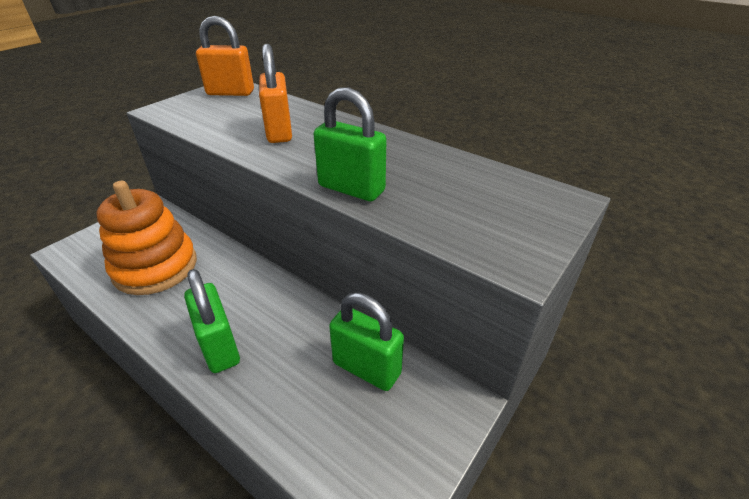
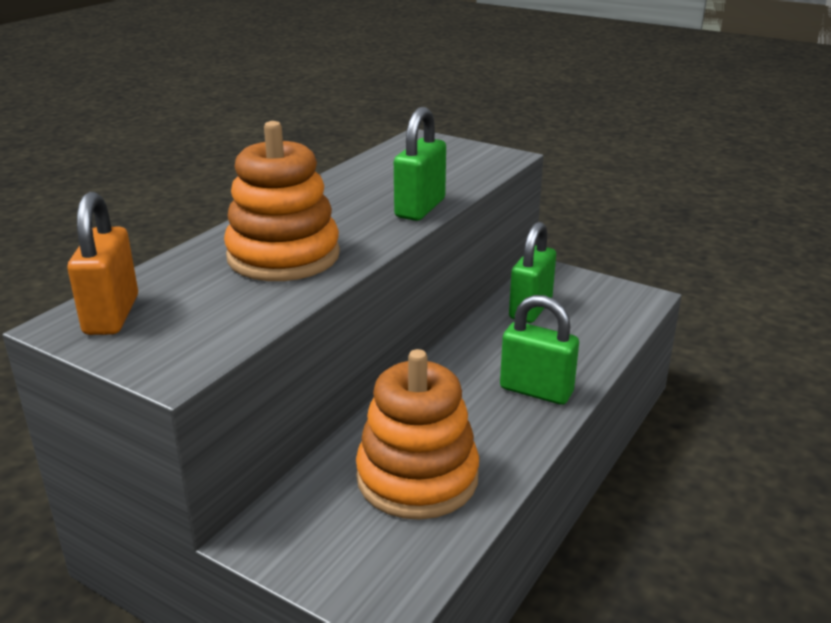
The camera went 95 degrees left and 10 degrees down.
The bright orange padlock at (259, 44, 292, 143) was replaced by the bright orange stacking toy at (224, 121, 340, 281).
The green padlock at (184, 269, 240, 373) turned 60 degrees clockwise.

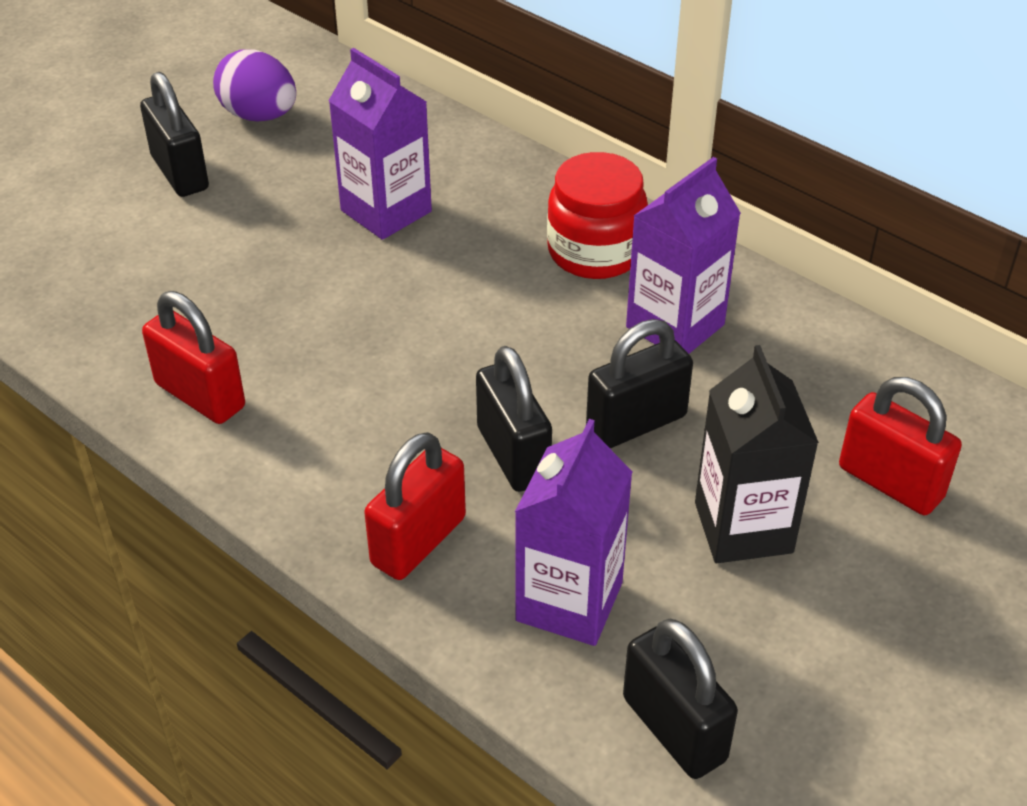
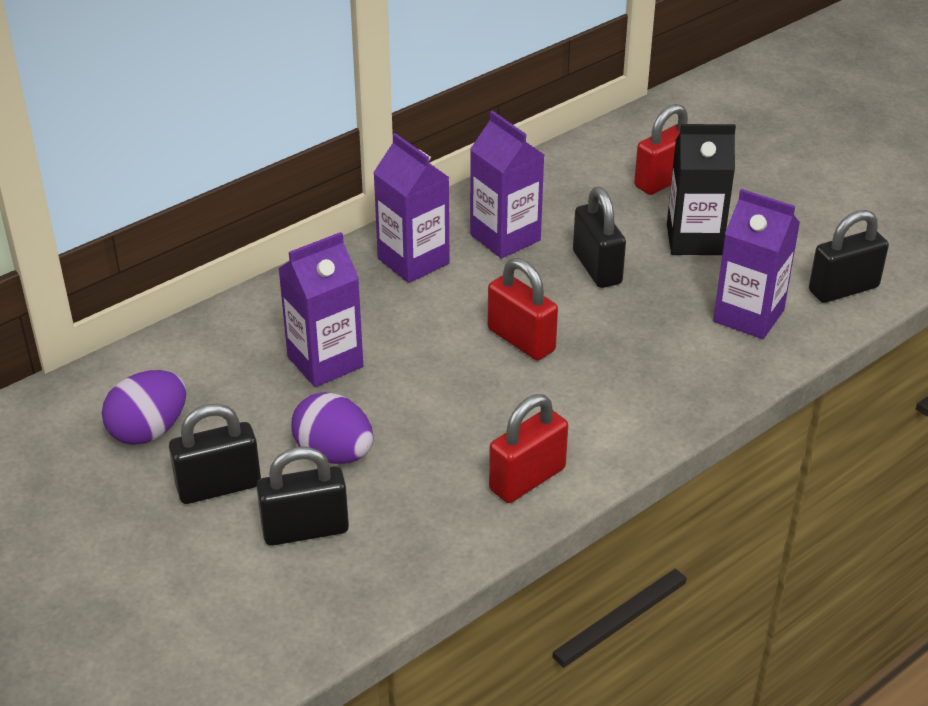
The camera went 80 degrees left and 5 degrees down.
The ebony padlock moved from (476, 346, 552, 492) to (256, 447, 349, 546).
The royal purple egg shape at (291, 392, 373, 464) appeared.
The crimson jar at (547, 152, 648, 279) was replaced by the royal purple milk carton at (373, 133, 450, 283).
The crimson padlock moved from (364, 432, 466, 580) to (488, 258, 558, 360).

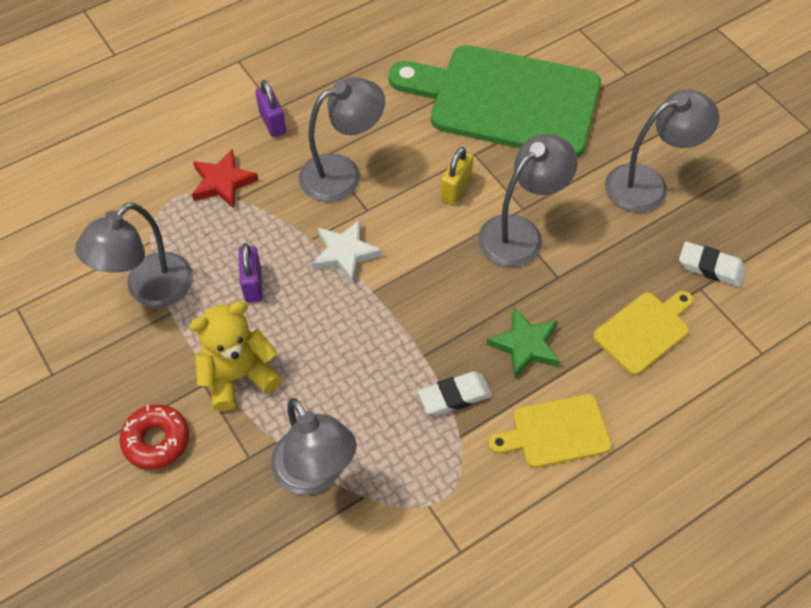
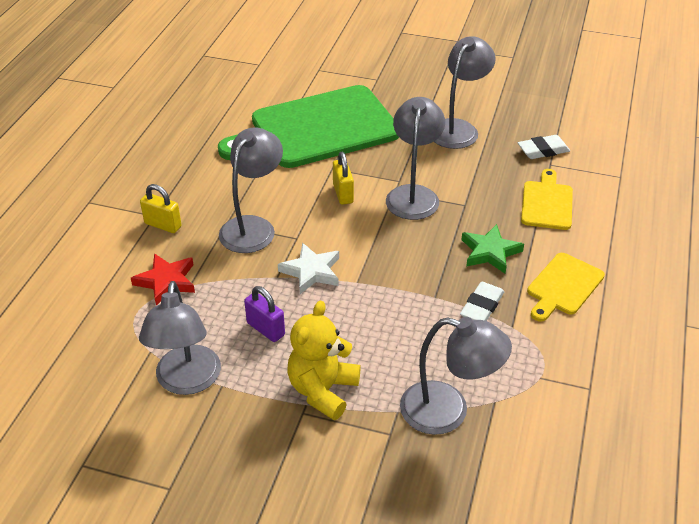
The camera went 40 degrees left and 15 degrees down.
The royal purple padlock at (255, 80, 286, 137) became the golden padlock at (140, 184, 182, 233).
The crimson donut at (119, 404, 189, 469) disappeared.

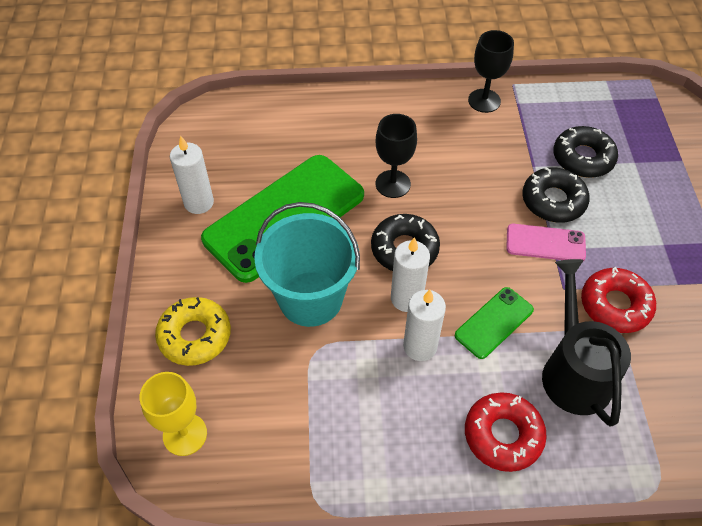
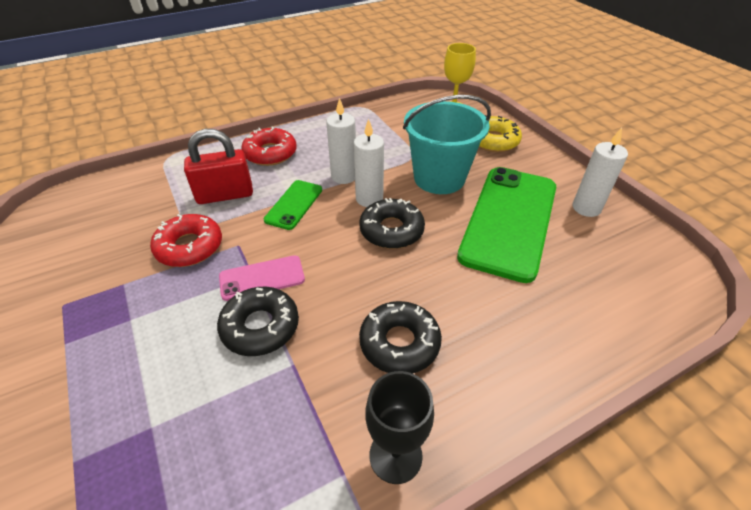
The camera went 155 degrees right and 10 degrees down.
The ebony watering can at (542, 259, 631, 426) was replaced by the crimson padlock at (184, 129, 253, 204).
The ebony donut moved from (553, 126, 618, 178) to (359, 301, 442, 374).
The ebony chalice at (376, 114, 417, 198) disappeared.

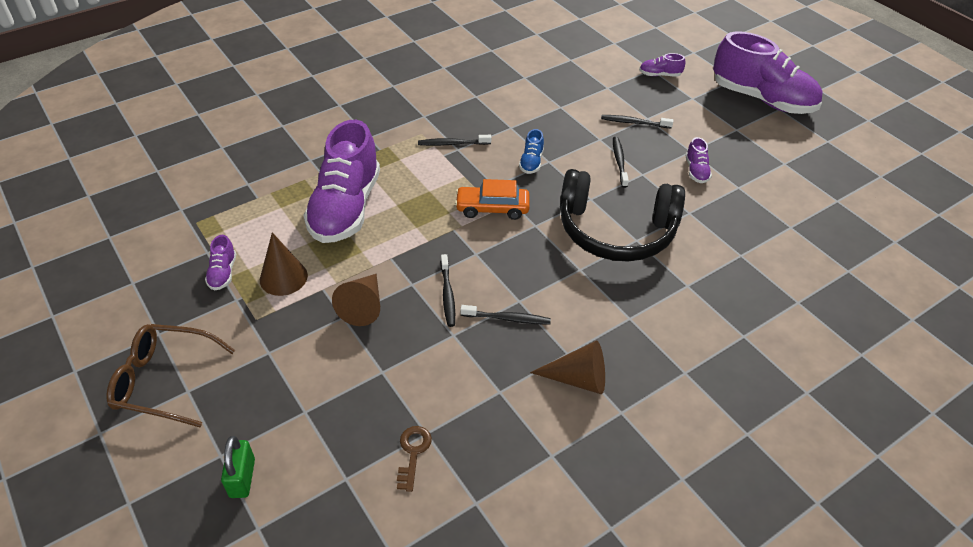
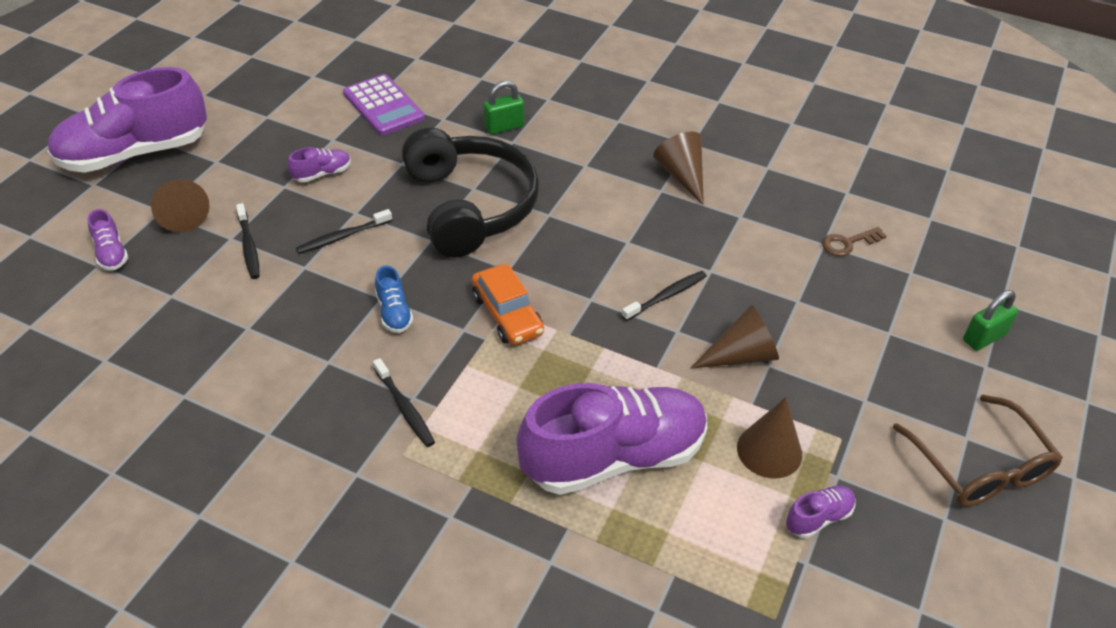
The camera went 120 degrees left and 0 degrees up.
The royal purple lace-up shoe at (713, 32, 823, 114) turned 120 degrees counterclockwise.
The brown cone at (151, 179, 210, 232) appeared.
The royal purple calculator at (343, 74, 425, 135) appeared.
The cobalt lace-up shoe at (519, 129, 544, 174) turned 90 degrees clockwise.
The green padlock at (484, 81, 524, 135) appeared.
The ebony tooth brush at (460, 305, 551, 325) disappeared.

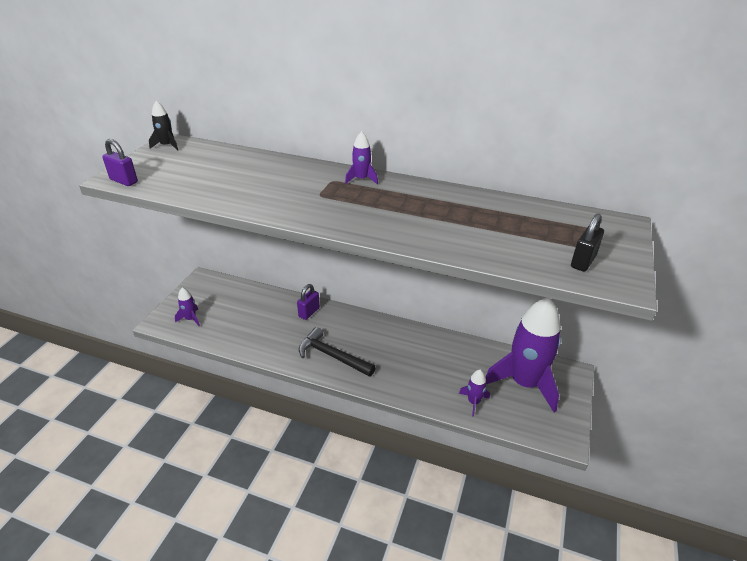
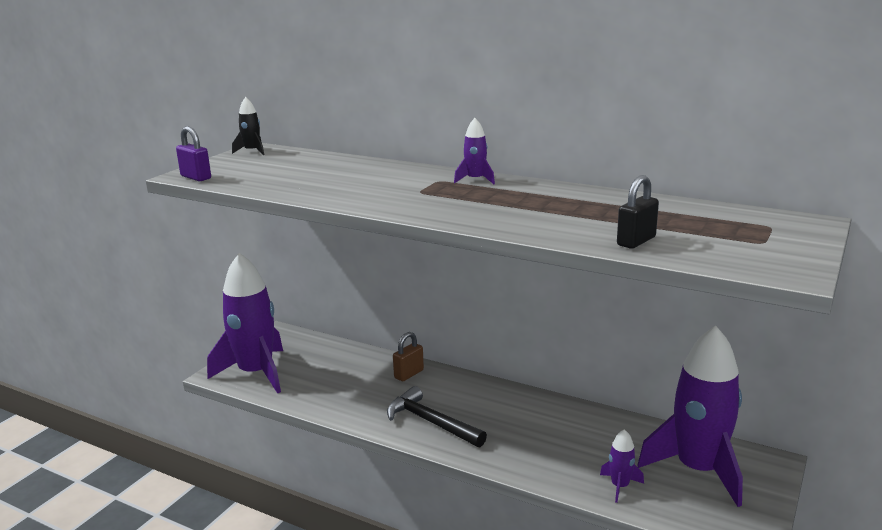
The camera went 10 degrees right and 15 degrees down.
The royal purple rocket at (175, 287, 200, 326) changed to 2.43 times the size.
The royal purple padlock at (297, 284, 320, 320) became the brown padlock at (393, 332, 424, 381).
The ebony padlock moved from (571, 214, 604, 272) to (617, 175, 659, 249).

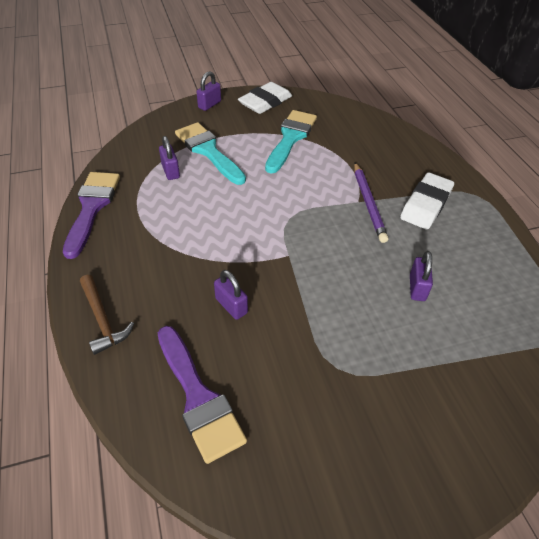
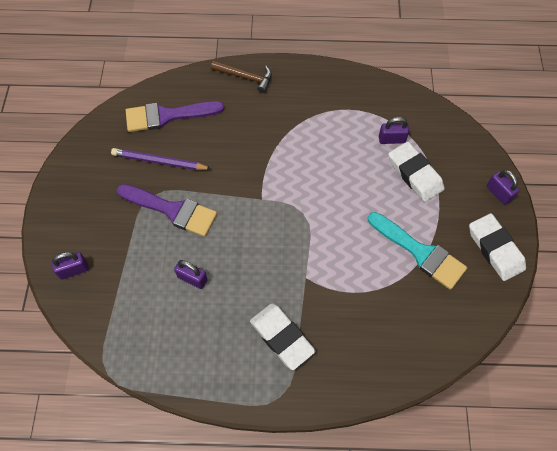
The camera went 110 degrees right and 15 degrees up.
The royal purple padlock moved from (214, 270, 248, 320) to (51, 252, 89, 279).
The royal purple wooden pencil moved from (354, 163, 388, 243) to (111, 148, 212, 170).
The royal purple paint brush moved from (63, 172, 120, 259) to (117, 184, 217, 237).
The brown carpenter's hammer at (80, 275, 134, 355) turned 150 degrees counterclockwise.
The aqua paint brush at (175, 122, 246, 185) was replaced by the snow-white gum eraser at (388, 142, 444, 202).

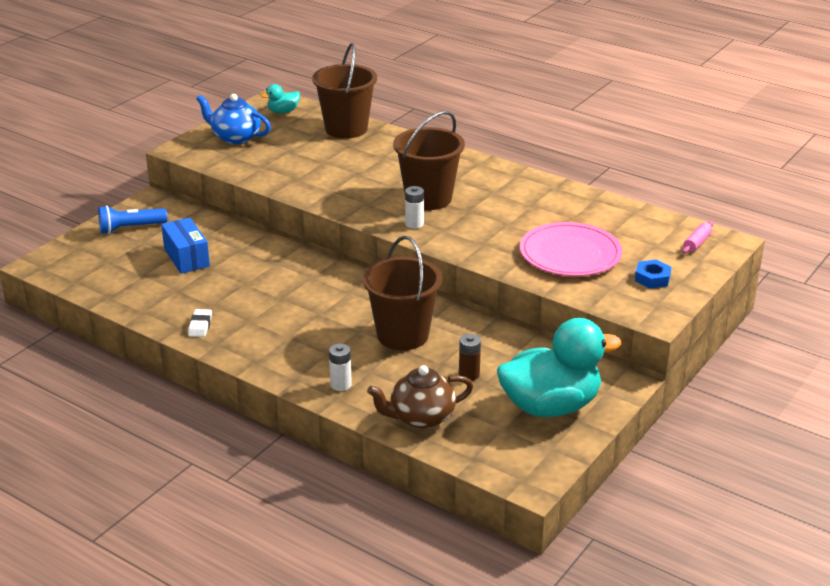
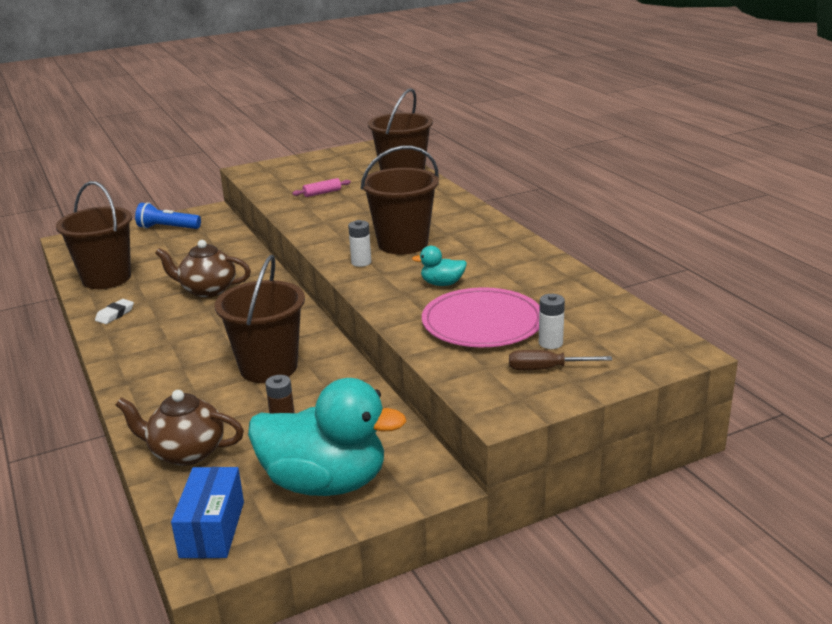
The camera went 30 degrees right and 5 degrees down.
The brown bucket at (56, 181, 132, 289) appeared.
The brown teapot at (155, 240, 251, 298) appeared.
The cobalt box moved from (161, 217, 210, 274) to (171, 467, 244, 558).
The rose-pink dough roller moved from (682, 221, 713, 254) to (292, 178, 351, 197).
The aqua duck moved from (261, 84, 300, 114) to (412, 246, 467, 286).
The cobalt hexagon nut at (635, 260, 671, 288) was replaced by the brown hand screwdriver at (509, 350, 612, 370).
The snow-white battery moved from (329, 343, 352, 391) to (539, 294, 565, 349).
The cobalt teapot at (196, 94, 271, 144) disappeared.

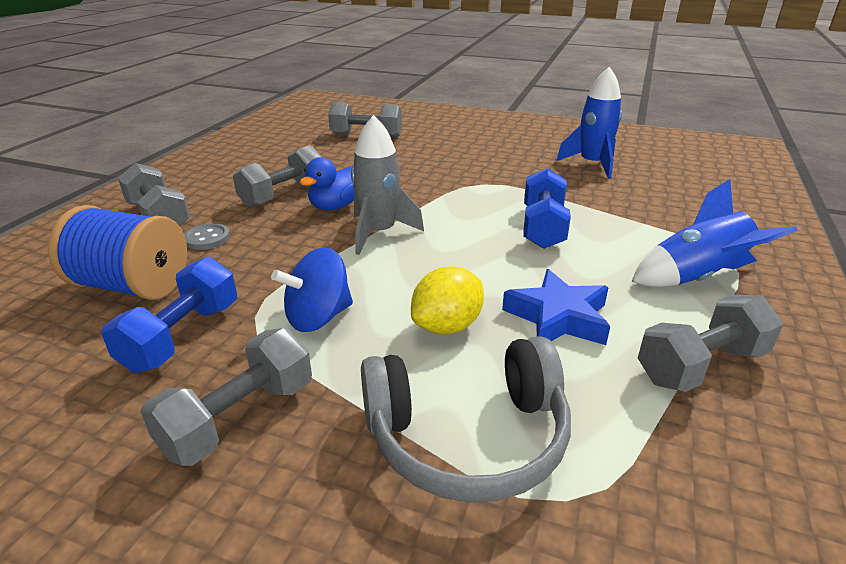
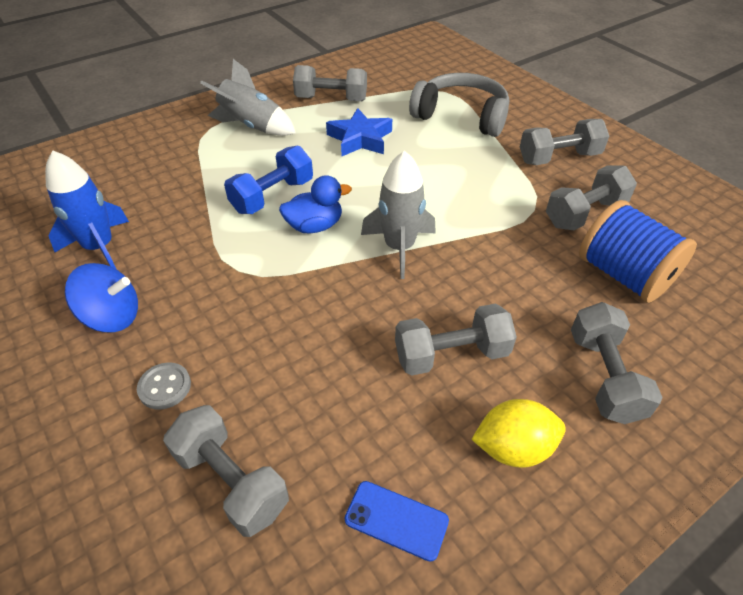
The camera went 145 degrees left and 15 degrees up.
The cobalt toy top moved from (271, 248, 353, 332) to (65, 263, 138, 332).
The grey button moved from (184, 223, 230, 250) to (137, 362, 191, 410).
The cobalt rocket at (631, 179, 798, 287) became the grey rocket at (200, 59, 296, 136).
The cobalt duck moved from (300, 157, 355, 210) to (279, 175, 352, 234).
The cobalt smartphone at (345, 481, 449, 562) appeared.
The golden lemon moved from (411, 267, 484, 334) to (471, 399, 566, 468).
The cobalt free weight at (101, 257, 237, 373) became the grey free weight at (546, 165, 637, 230).

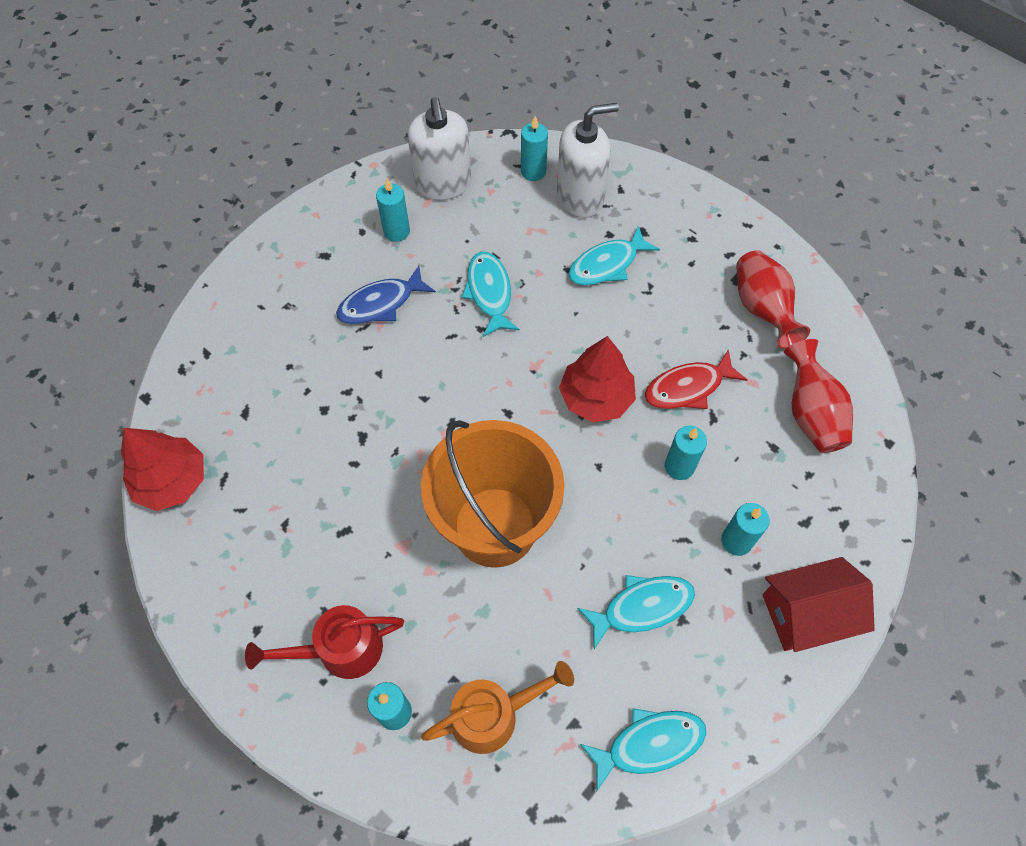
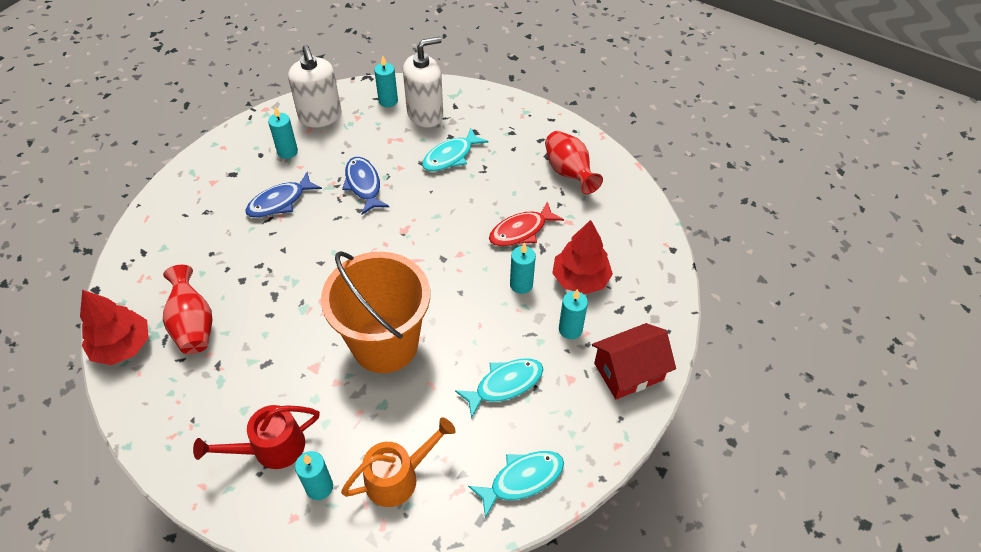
The camera went 10 degrees left and 10 degrees down.
The crimson vase moved from (784, 339, 853, 453) to (163, 265, 212, 354).
The aqua toy fish at (461, 252, 520, 337) became the cobalt toy fish at (342, 157, 389, 214).
The crimson tree moved from (559, 336, 636, 422) to (552, 220, 613, 294).

